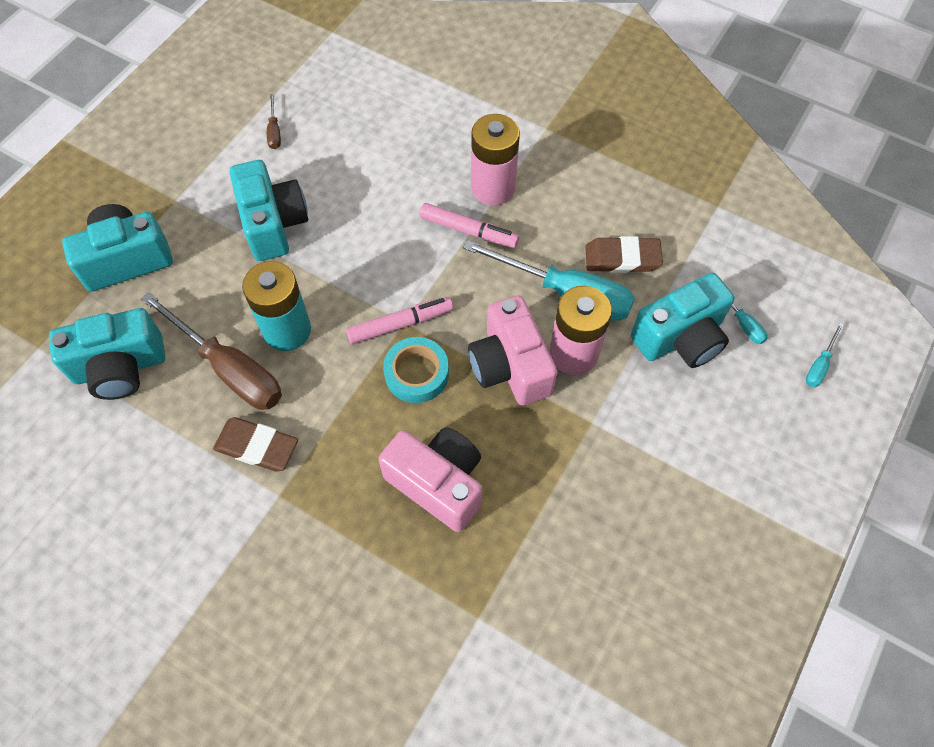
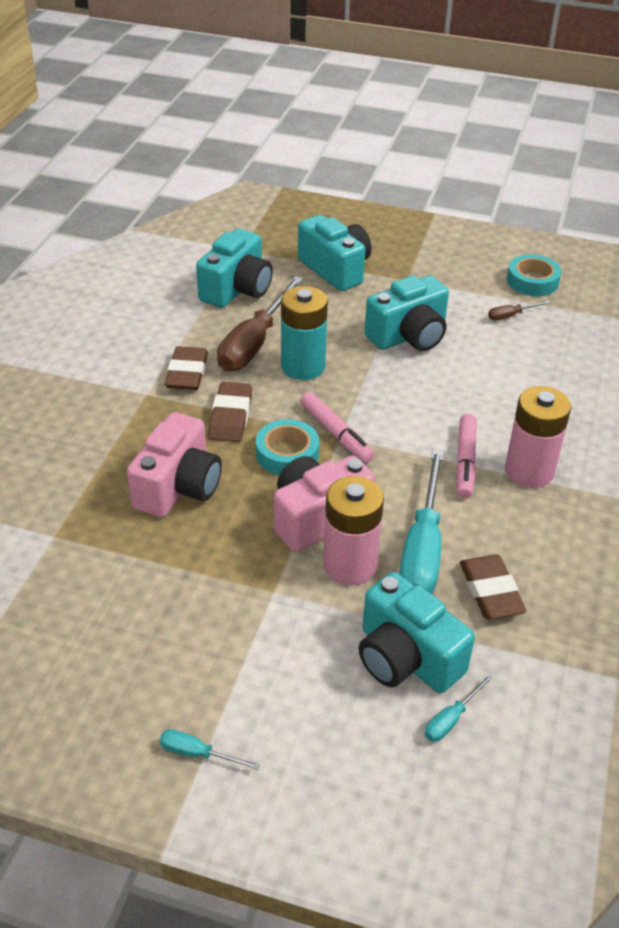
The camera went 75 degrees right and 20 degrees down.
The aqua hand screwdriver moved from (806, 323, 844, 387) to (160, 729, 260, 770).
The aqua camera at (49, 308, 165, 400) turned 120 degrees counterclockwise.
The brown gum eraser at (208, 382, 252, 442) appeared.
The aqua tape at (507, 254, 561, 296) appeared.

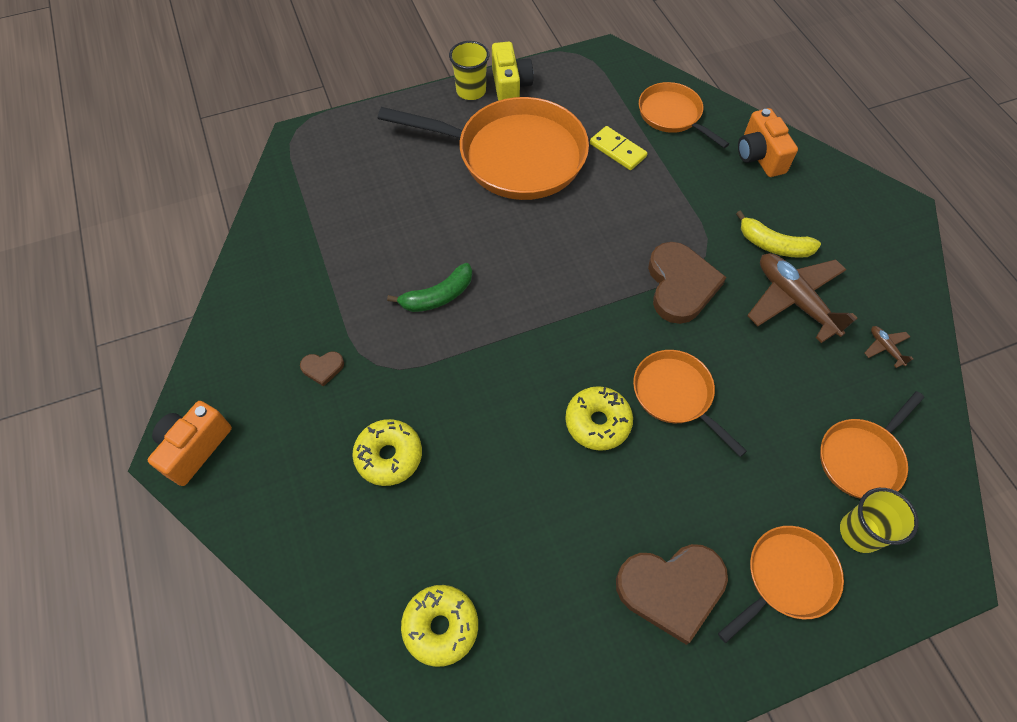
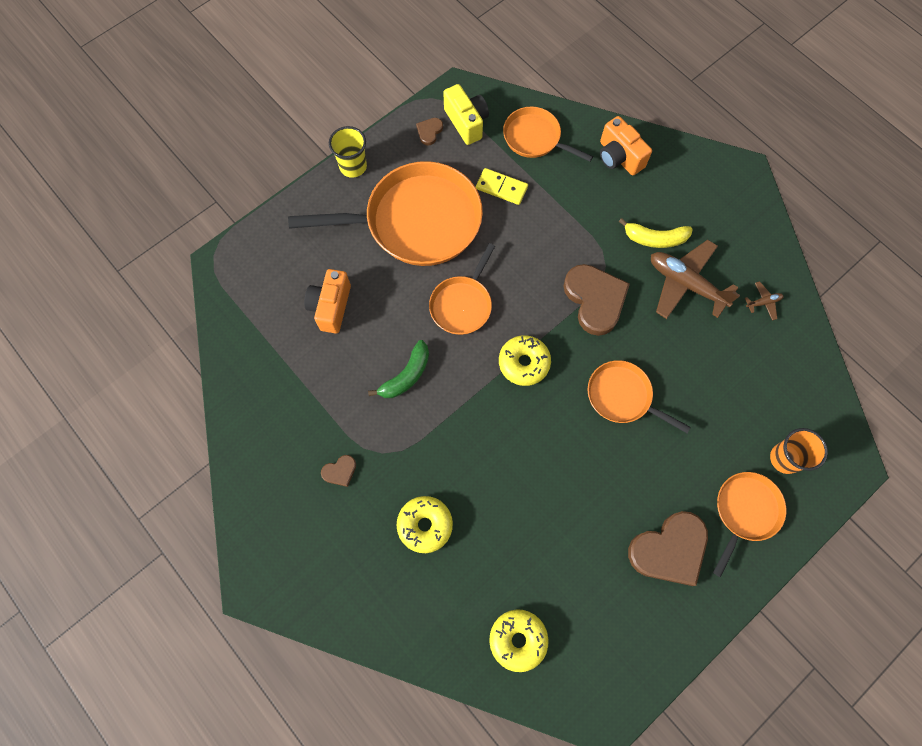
The camera went 20 degrees left and 10 degrees up.
The bright orange camera moved from (148, 401, 232, 486) to (304, 269, 351, 334).
The brown heart at (416, 118, 443, 146) appeared.
The bright orange frying pan moved from (820, 391, 924, 499) to (429, 243, 495, 335).
The golden camera moved from (492, 42, 533, 101) to (443, 84, 489, 145).
The golden donut moved from (565, 386, 633, 451) to (499, 335, 551, 386).
The brown aeroplane at (864, 326, 913, 368) turned 120 degrees clockwise.
The golden cup at (840, 488, 919, 553) became the bright orange cup at (770, 428, 828, 474).

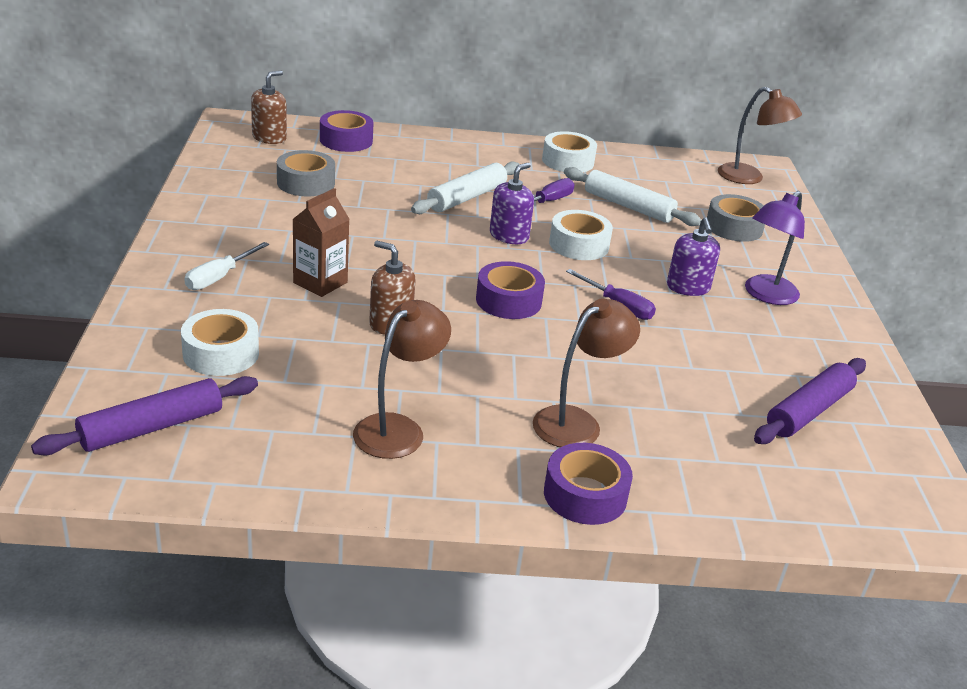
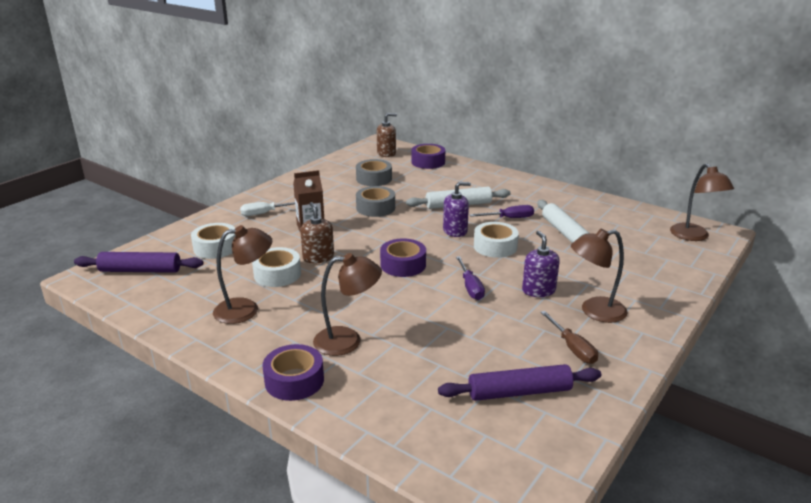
The camera went 40 degrees right and 5 degrees down.
The snow-white tape moved from (542, 131, 597, 172) to (252, 247, 301, 287).
The grey tape moved from (707, 194, 765, 242) to (356, 186, 395, 217).
The royal purple pump bottle at (667, 217, 720, 296) turned 135 degrees clockwise.
The brown hand screwdriver at (540, 311, 598, 364) appeared.
The royal purple desk lamp at (745, 191, 805, 305) became the brown desk lamp at (571, 229, 628, 323).

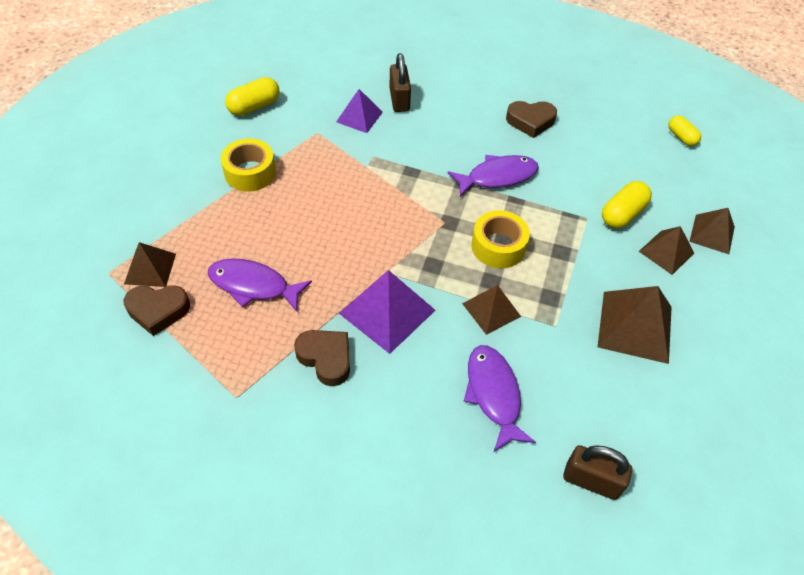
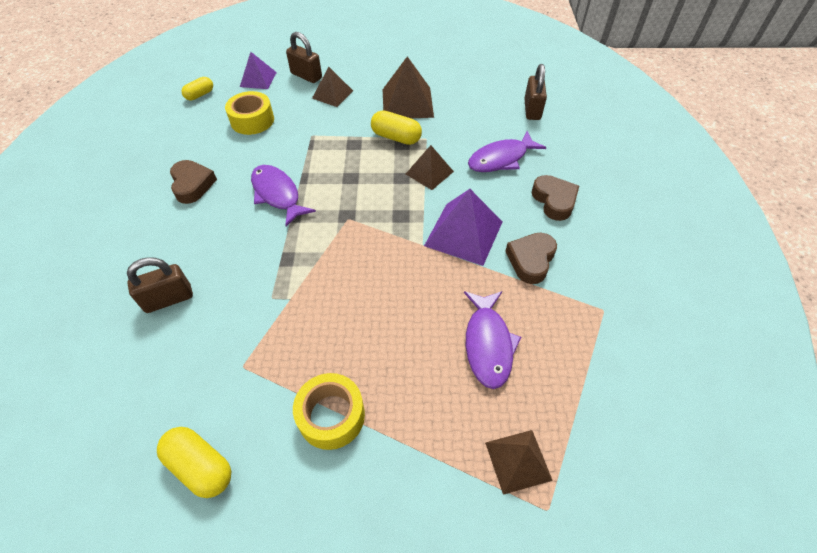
The camera went 105 degrees left and 0 degrees up.
The golden tape moved from (471, 210, 530, 268) to (225, 91, 274, 135).
The royal purple pyramid shape moved from (336, 89, 383, 133) to (240, 52, 277, 89).
The brown pyramid shape at (689, 208, 735, 254) was replaced by the brown padlock at (286, 32, 322, 83).
The golden pill shape moved from (602, 181, 652, 228) to (371, 110, 422, 145).
The brown heart moved from (124, 285, 190, 336) to (532, 175, 579, 221).

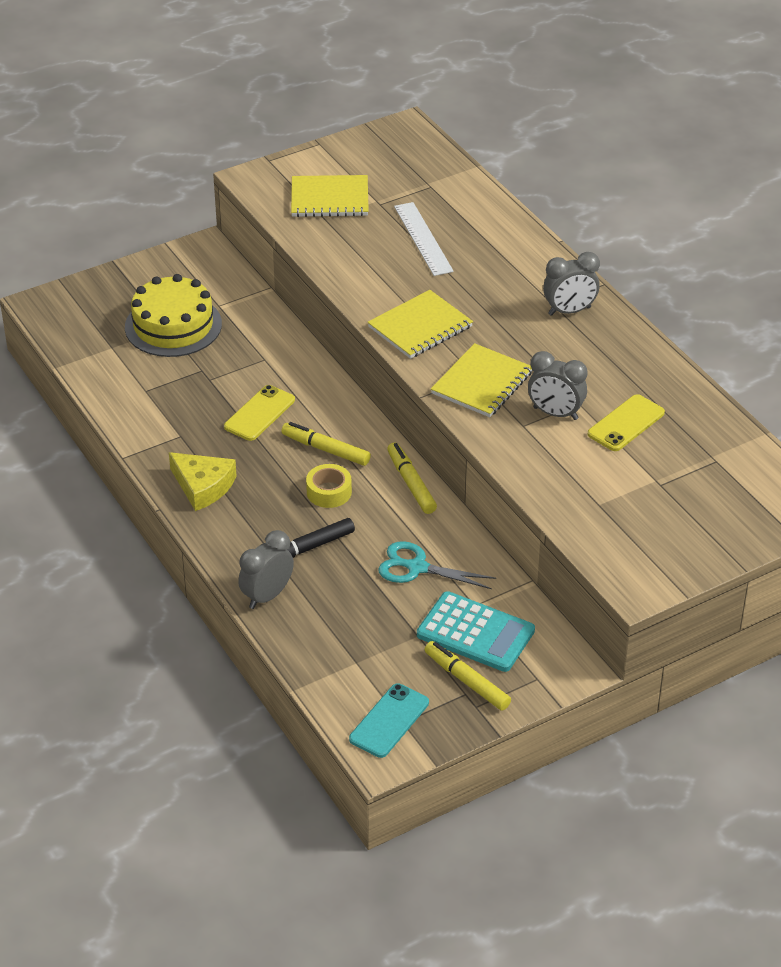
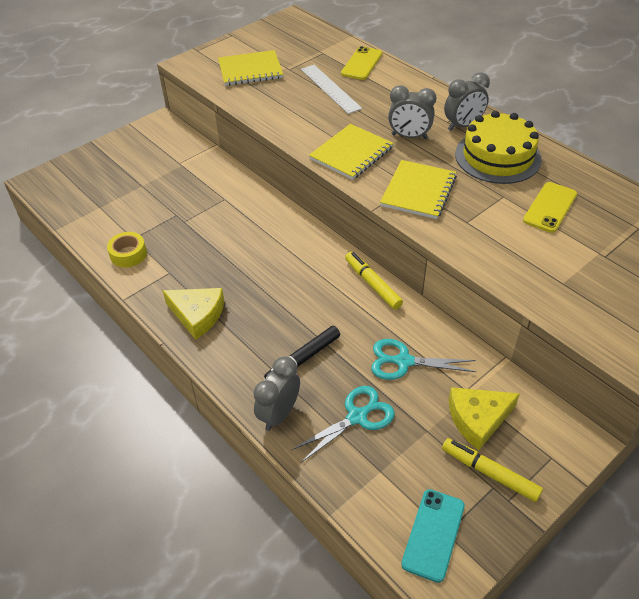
The camera went 10 degrees left and 5 degrees up.
The golden tape moved from (306, 464, 352, 508) to (107, 232, 147, 268).
The aqua pair of scissors at (291, 386, 395, 463) appeared.
The golden smartphone moved from (224, 385, 295, 441) to (341, 46, 382, 80).
The grey clock moved from (528, 351, 587, 420) to (388, 85, 436, 139).
The aqua calculator at (417, 591, 535, 672) was replaced by the golden cheese wedge at (449, 387, 520, 450).
The golden layer cake moved from (125, 274, 222, 357) to (455, 111, 542, 184).
The golden felt pen at (281, 422, 371, 466) disappeared.

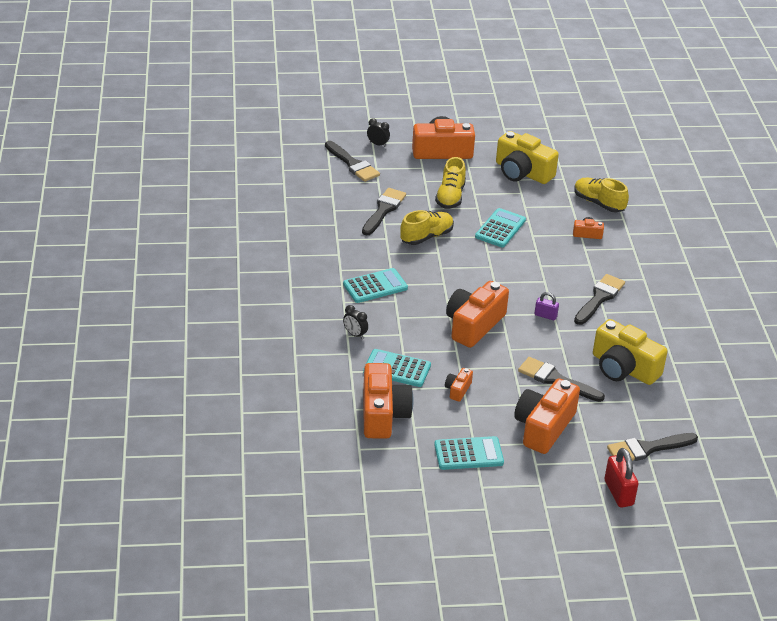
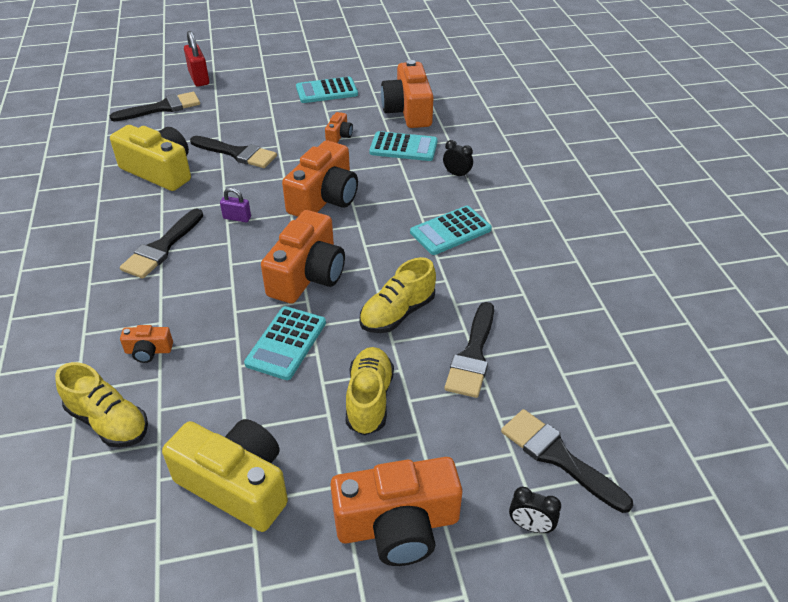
The camera went 175 degrees right and 5 degrees up.
The bright orange camera moved from (514, 378, 580, 454) to (261, 210, 345, 304).

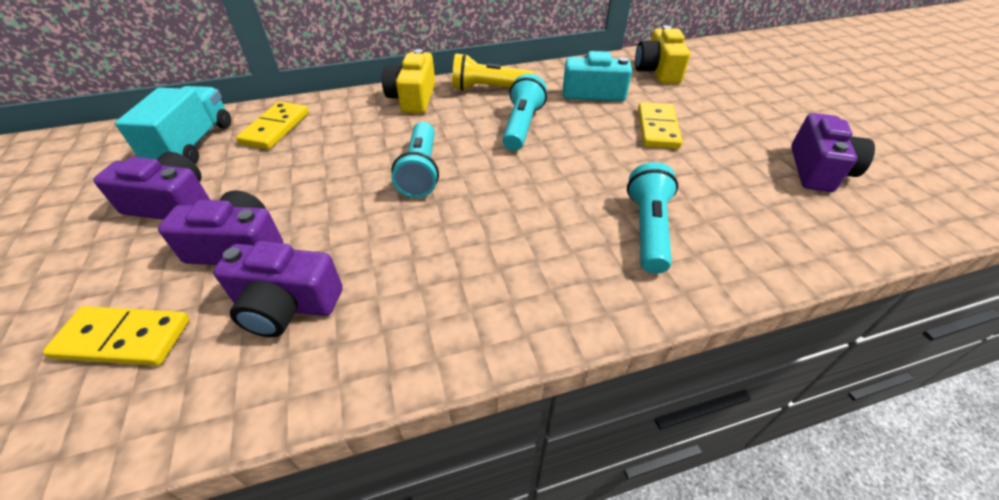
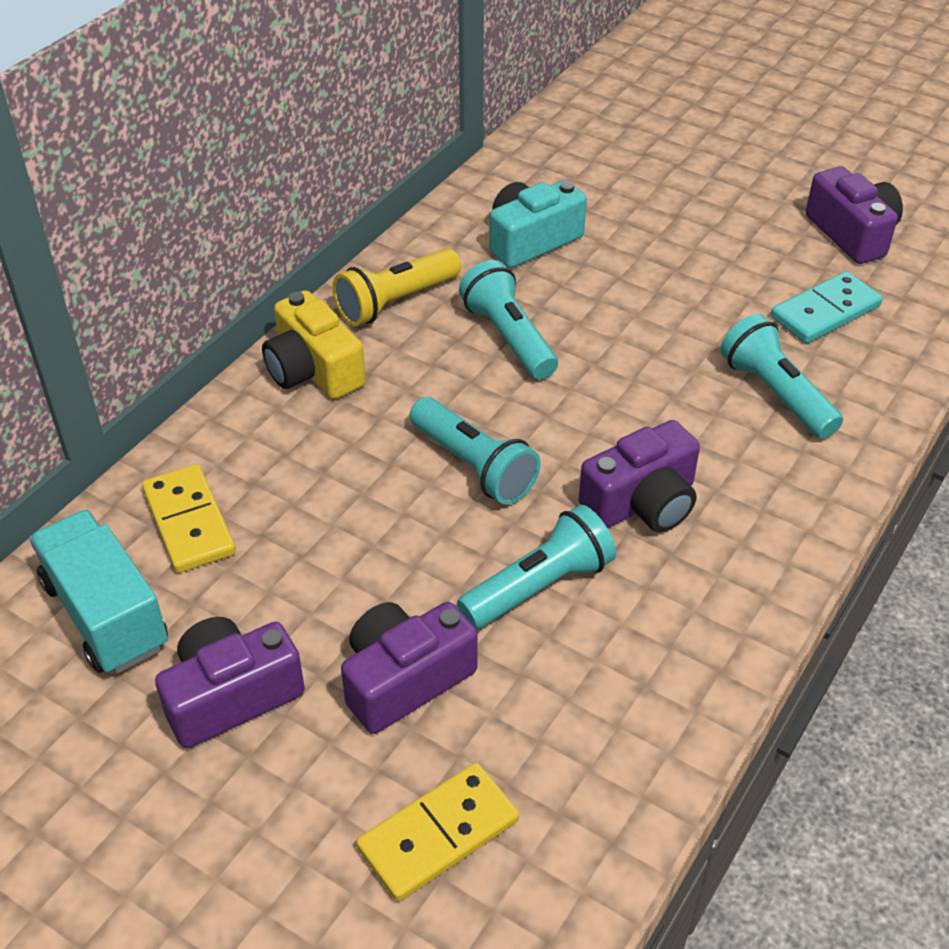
The camera went 40 degrees left and 0 degrees up.
The aqua torch at (457, 505, 616, 629) appeared.
The royal purple camera moved from (213, 241, 343, 337) to (578, 420, 700, 533).
The aqua domino piece at (771, 271, 883, 343) appeared.
The golden camera at (635, 25, 690, 83) disappeared.
The golden domino piece at (638, 102, 683, 149) disappeared.

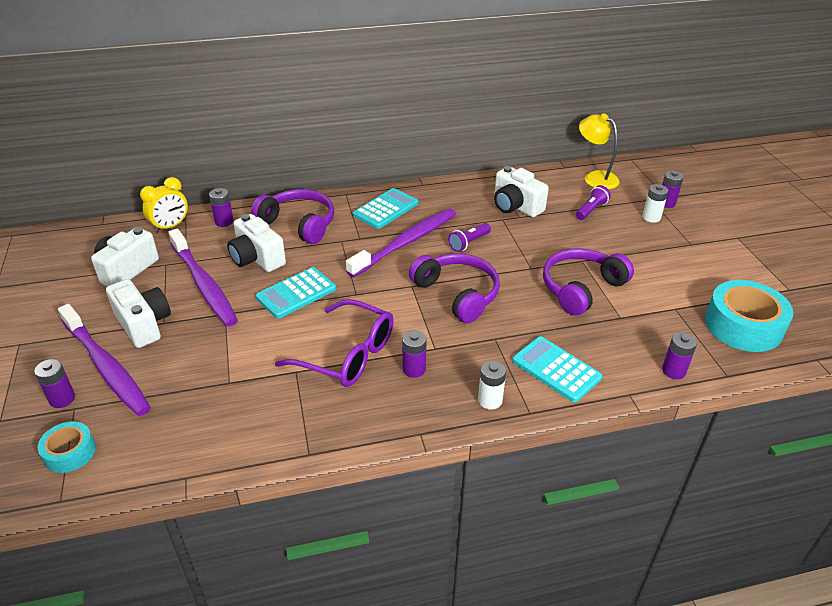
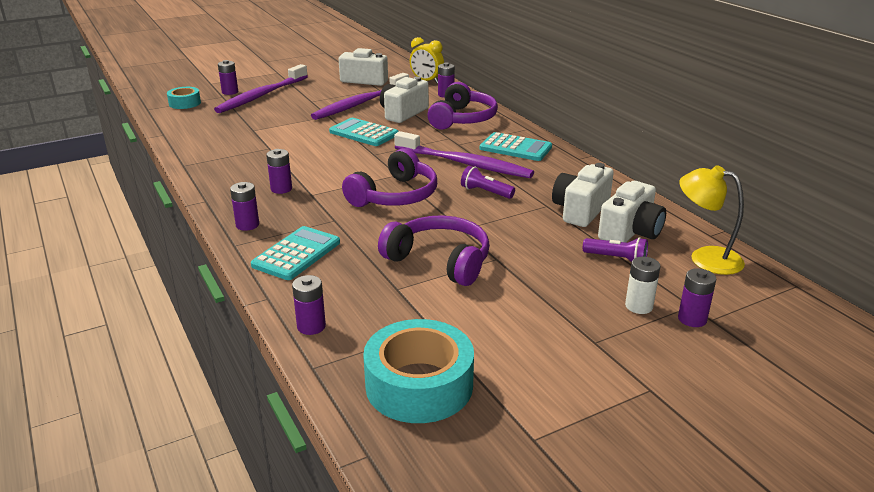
The camera went 75 degrees right and 10 degrees down.
The snow-white battery at (478, 361, 506, 410) became the royal purple battery at (230, 182, 259, 231).
The snow-white camera moved from (106, 279, 171, 348) to (598, 181, 666, 243).
The golden desk lamp at (579, 113, 620, 189) turned 90 degrees counterclockwise.
The royal purple eyeglasses at (275, 299, 394, 387) disappeared.

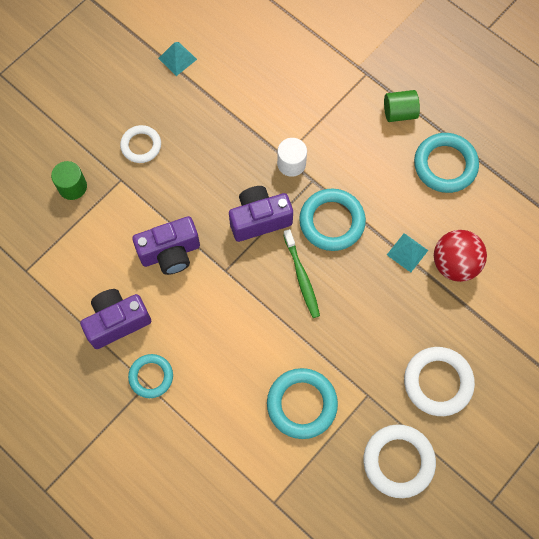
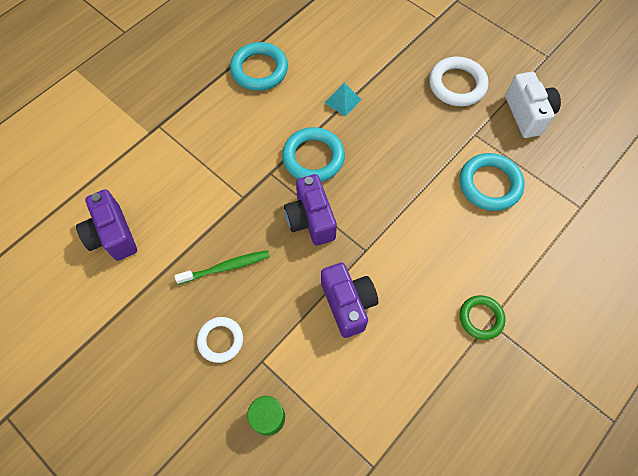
The camera went 90 degrees left and 5 degrees down.
The royal purple camera moved from (80, 289, 151, 349) to (76, 189, 137, 261).
The green tooth brush moved from (283, 229, 320, 318) to (175, 250, 270, 285).
The aqua hoop at (128, 354, 173, 398) became the green hoop at (460, 295, 506, 340).
The snow-white hoop at (363, 424, 436, 498) was replaced by the snow-white camera at (505, 72, 561, 138).
The aqua pyramid shape at (158, 42, 197, 76) disappeared.
The snow-white cylinder at (277, 138, 307, 177) disappeared.
The green cylinder at (384, 90, 420, 122) disappeared.
The crimson play ball at (434, 230, 487, 282) disappeared.

